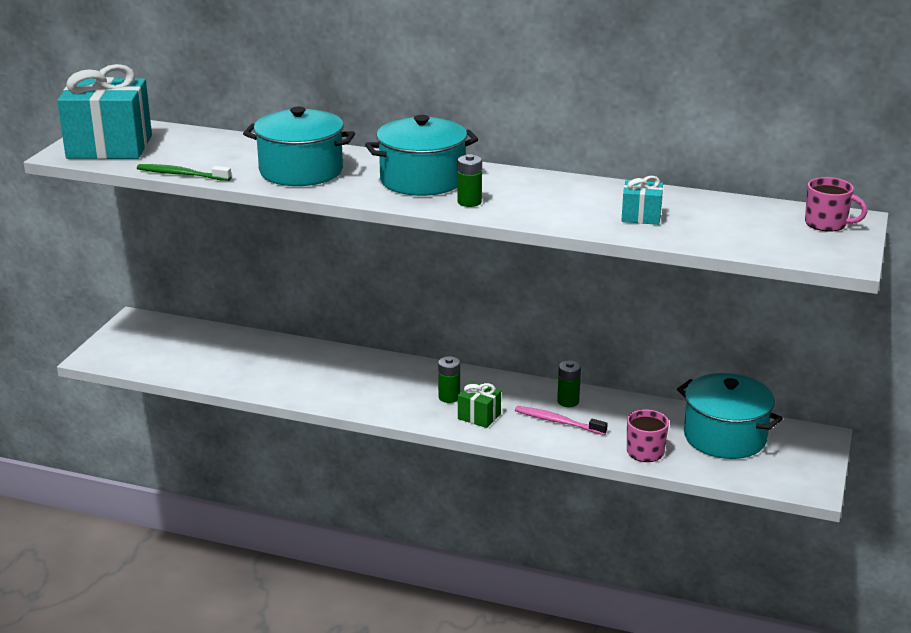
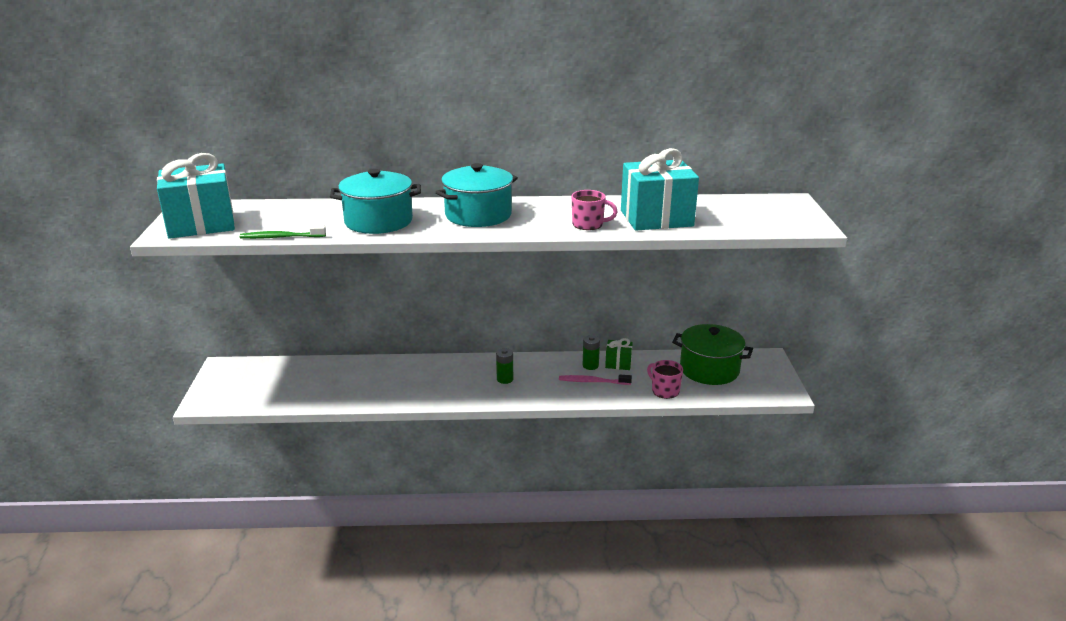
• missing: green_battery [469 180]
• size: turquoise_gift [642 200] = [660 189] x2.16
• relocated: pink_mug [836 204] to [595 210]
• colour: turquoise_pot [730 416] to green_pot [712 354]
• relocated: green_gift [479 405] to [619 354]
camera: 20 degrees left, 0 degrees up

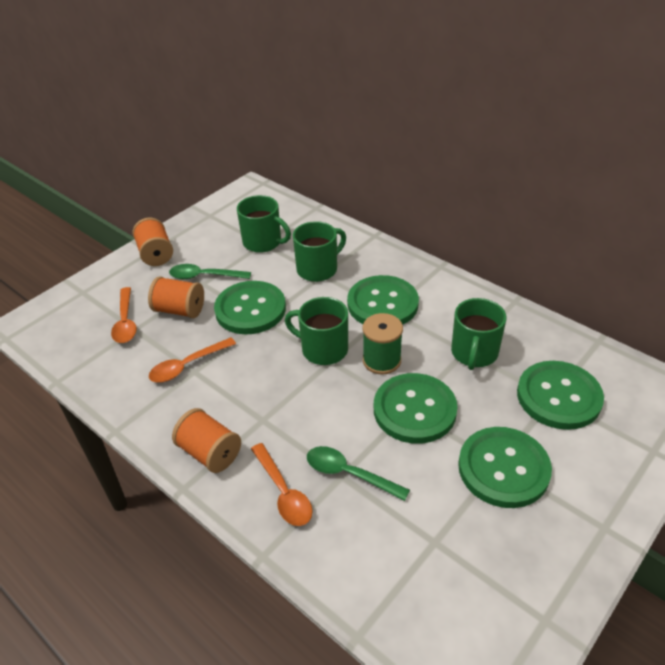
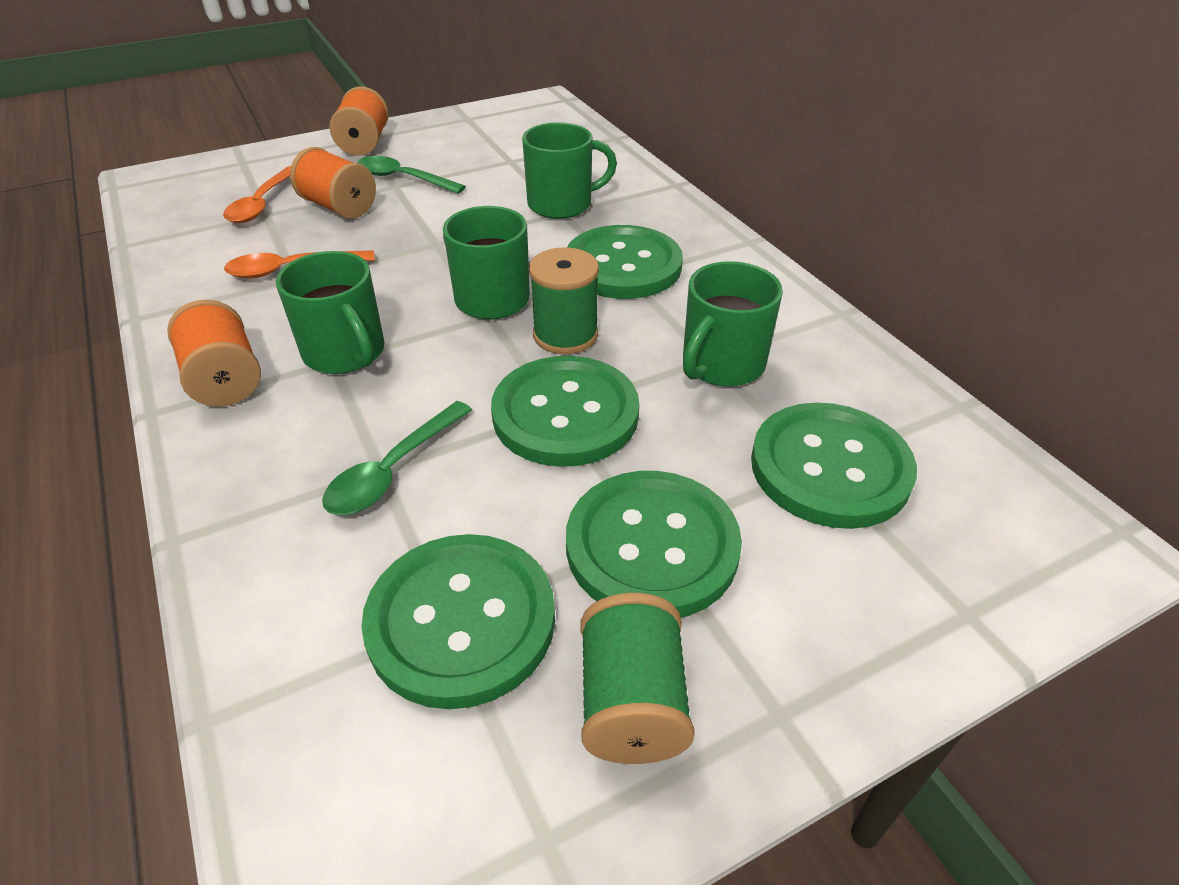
• relocated: green_mug [264 224] to [330 312]
• relocated: green_button [250 307] to [458 621]
• missing: orange_spoon [282 484]
• spun: green_spoon [358 473] = [397 458] 105 degrees counterclockwise
• appeared: green_spool [637 678]
camera: 20 degrees right, 0 degrees up

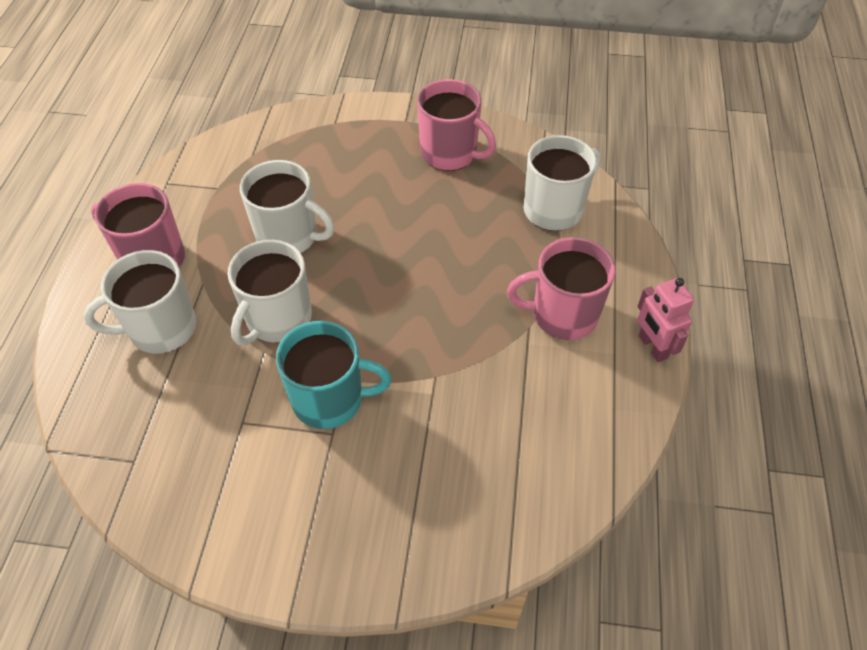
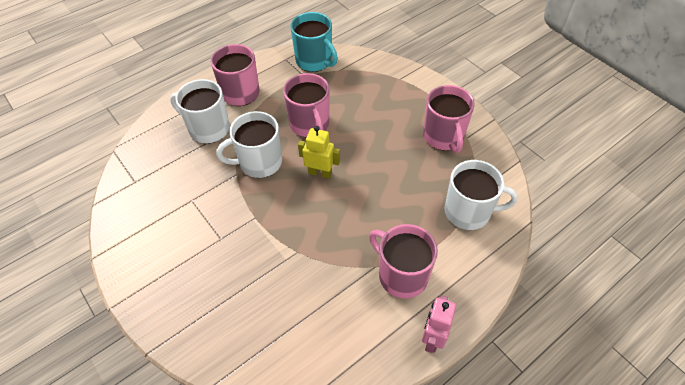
• colour: white_mug [287 206] to pink_mug [306 105]
• relocated: turquoise_mug [334 375] to [314 42]
• appeared: yellow_robot [319 152]
camera: 45 degrees right, 0 degrees up

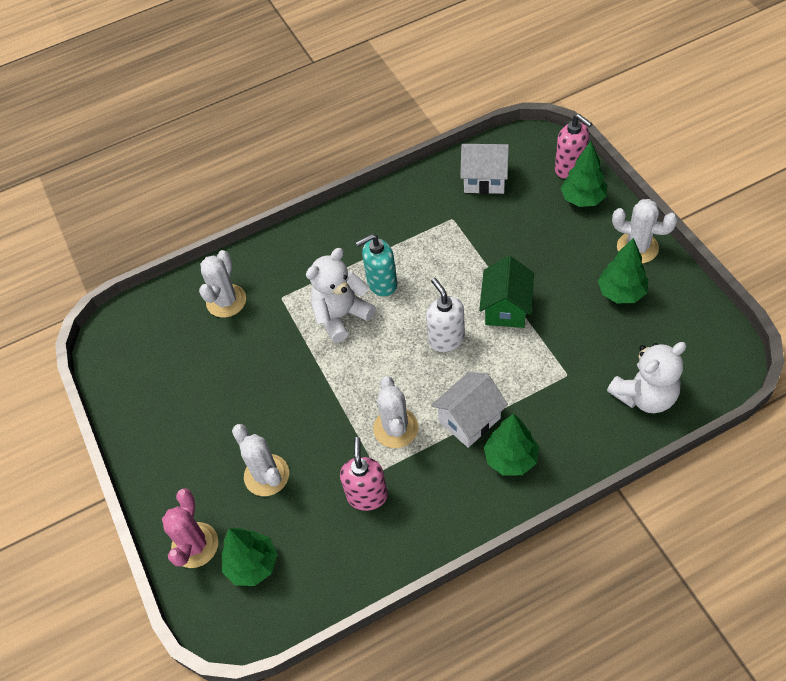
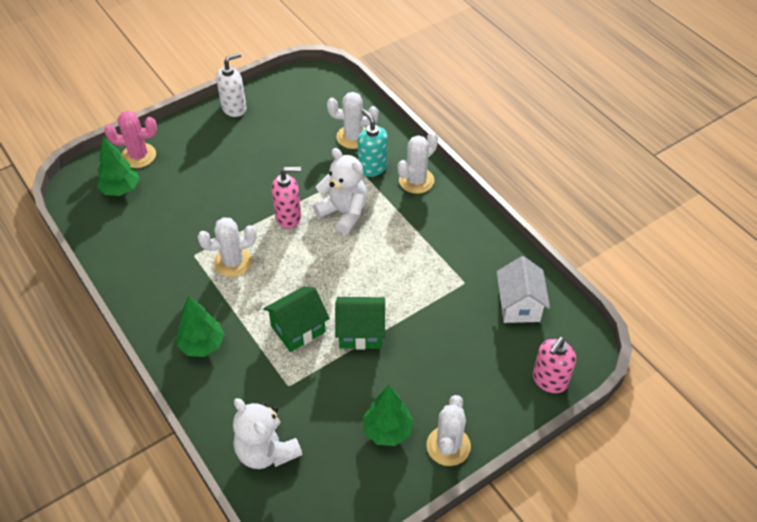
• missing: green_tree [584 174]
• relocated: turquoise_soap_dispenser [376 265] to [373 143]
• relocated: white_soap_dispenser [445 315] to [231 85]
• missing: white_house [469 410]
• relocated: white_cactus [260 460] to [418 163]
• relocated: pink_soap_dispenser [364 474] to [286 198]
• appeared: green_house [296 319]
camera: 75 degrees right, 5 degrees down

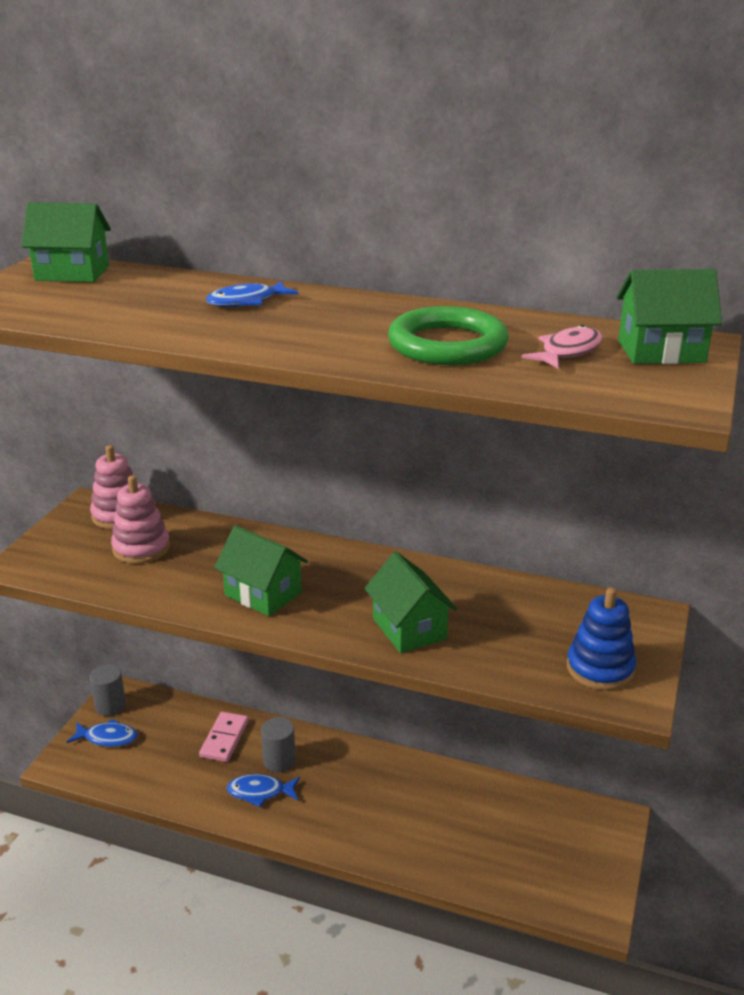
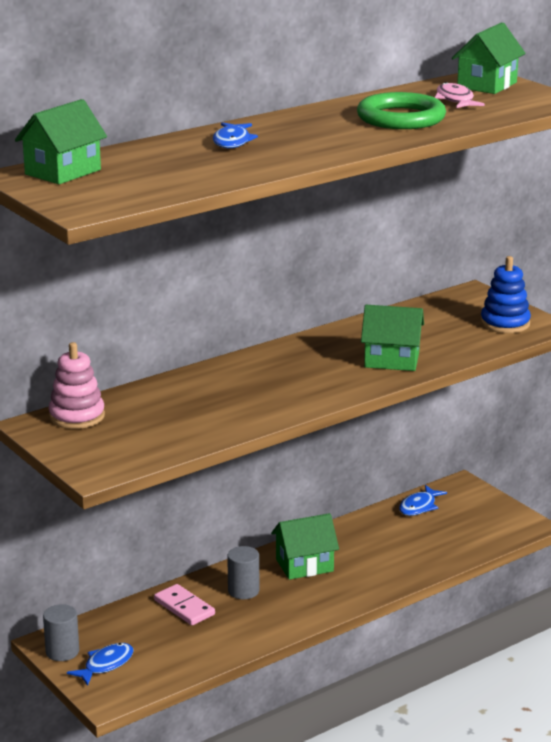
• missing: pink_stacking_toy [140 519]
• relocated: green_house [261 570] to [305 546]
• relocated: blue_fish [263 790] to [423 500]
camera: 55 degrees left, 5 degrees down

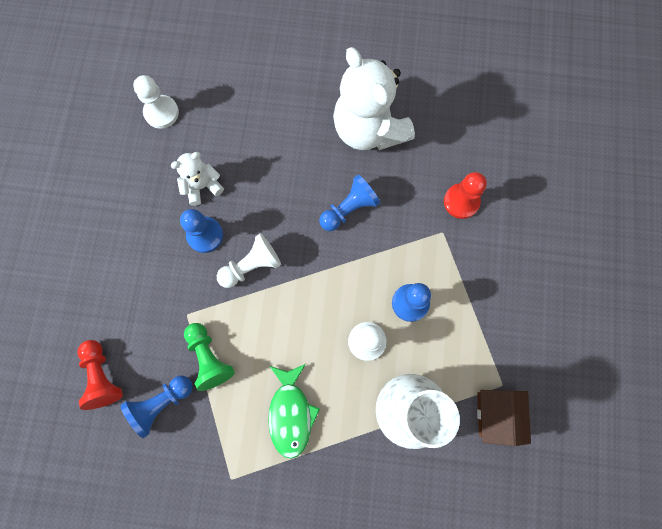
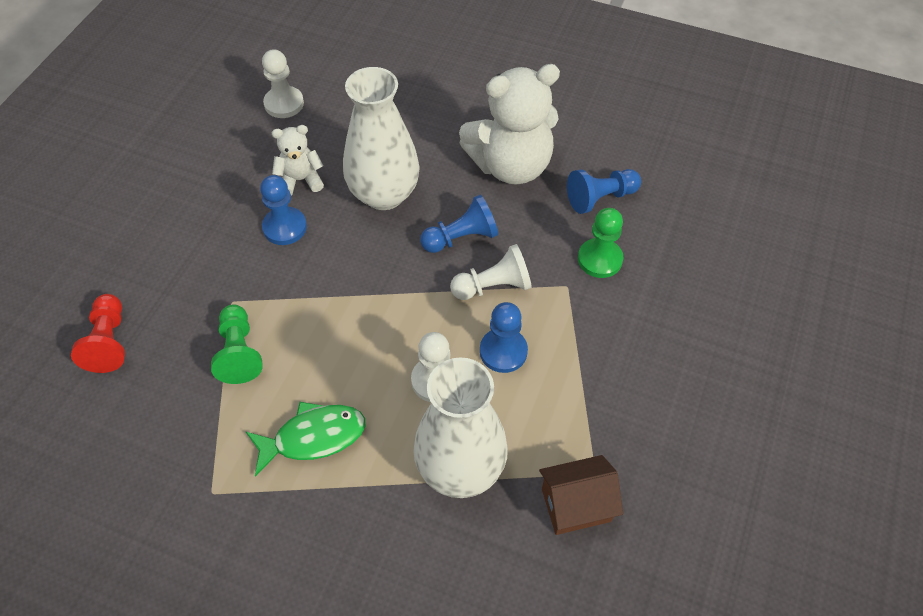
• spun: white_teddy_bear [374 98] = [509 124] 90 degrees counterclockwise
• colour: red_pawn [465 195] to green_pawn [600 243]
• relocated: white_pawn [249 260] to [491 272]
• spun: green_fish [294 411] = [305 439] 120 degrees counterclockwise
• relocated: blue_pawn [156 407] to [604 191]
• spun: brown_house [504 418] = [581 495] 60 degrees clockwise
• appeared: white_vase [381 138]
camera: 15 degrees right, 20 degrees down

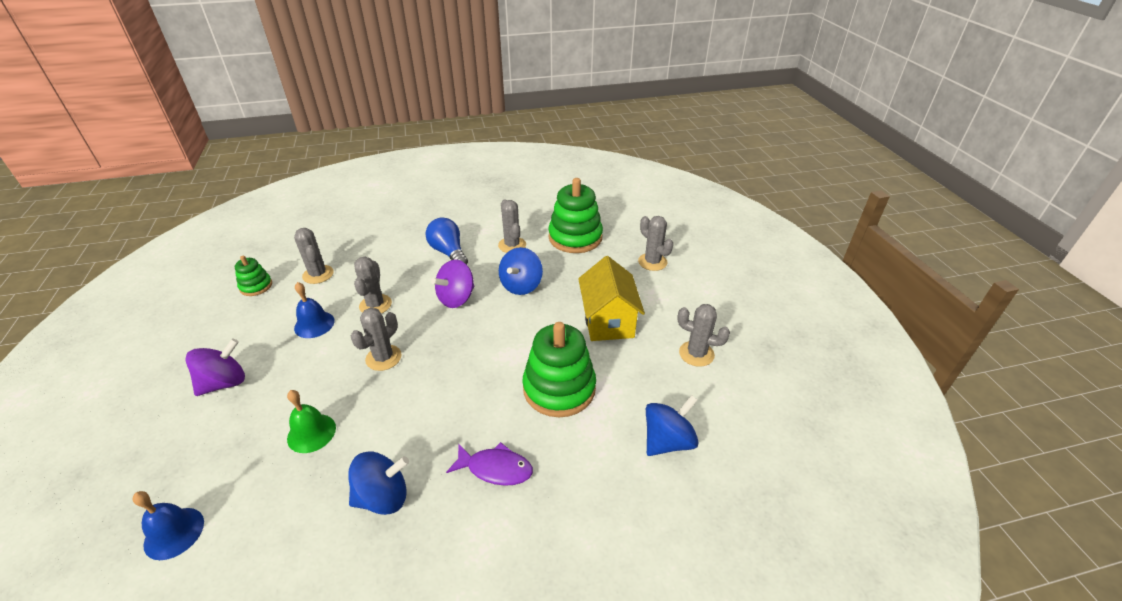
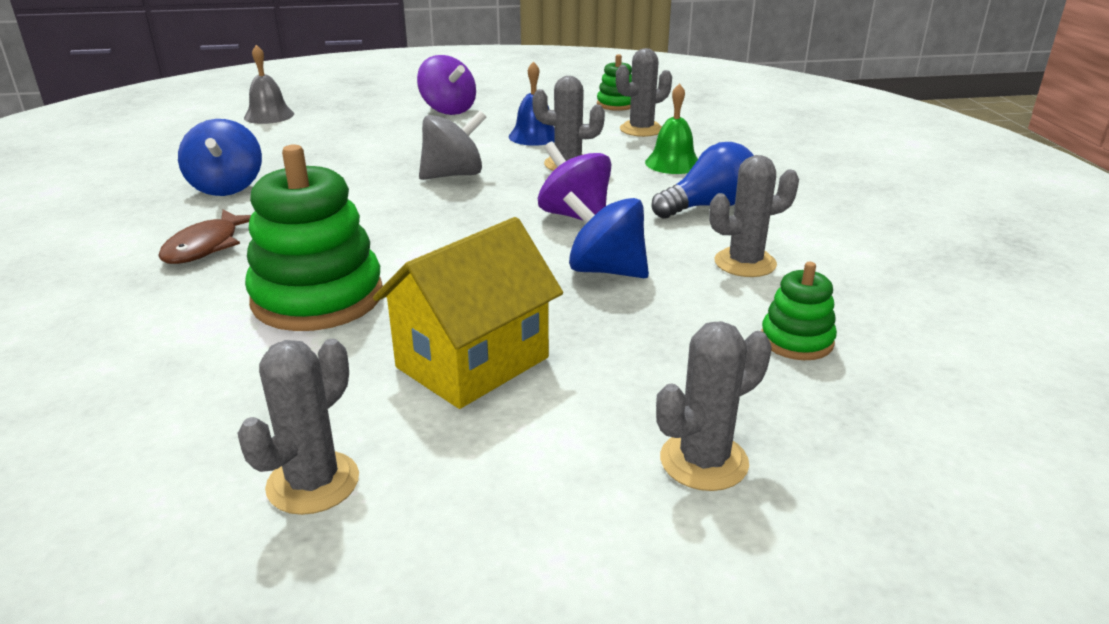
• size: green_stacking_toy [575 215] = [799 311] x0.51
• spun: yellow_house [611 298] = [468 313] 45 degrees counterclockwise
• exchanged: grey_cactus [376 339] to grey_spinning_top [453 145]
• relocated: green_bell [311 421] to [671 128]
• missing: blue_spinning_top [672 425]
• colour: purple_fish [489 464] to brown_fish [204 237]
• colour: blue_bell [168 525] to grey_bell [269 84]
camera: 95 degrees right, 10 degrees down

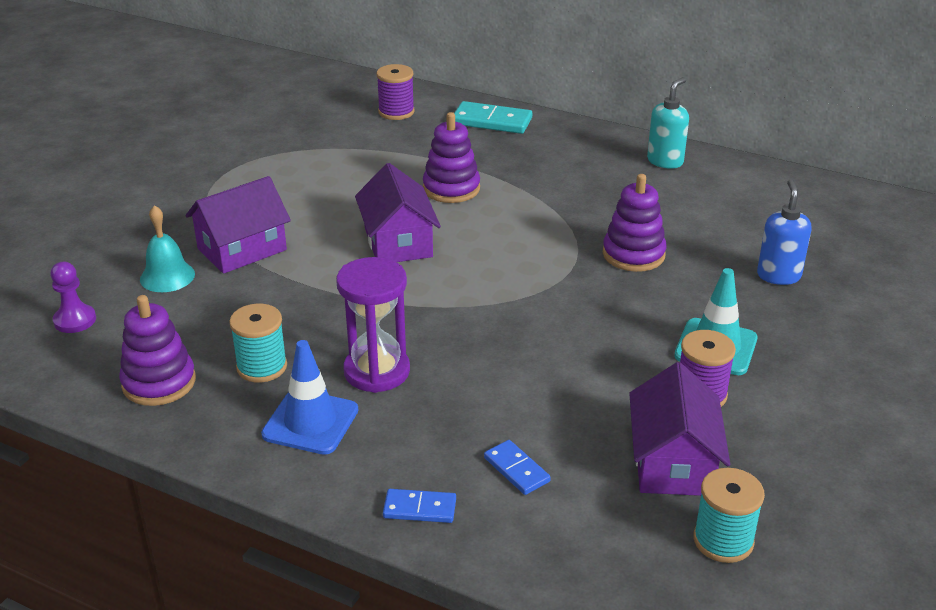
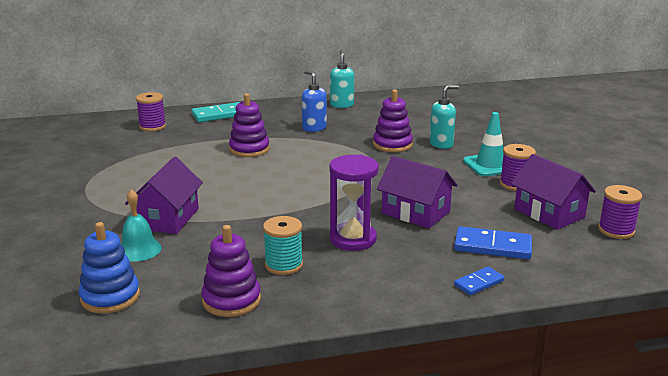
• relocated: purple_house [398 212] to [417 192]
• relocated: blue_soap_dispenser [784 232] to [314 101]
• exchanged: purple_pawn [73 297] to blue_stacking_toy [109 268]
• missing: blue_traffic_cone [309 397]
• size: blue_domino [517 467] = [493 242] x1.69
• colour: turquoise_spool [729 515] to purple_spool [620 212]
• appeared: turquoise_soap_dispenser [444 117]
camera: 40 degrees left, 10 degrees down

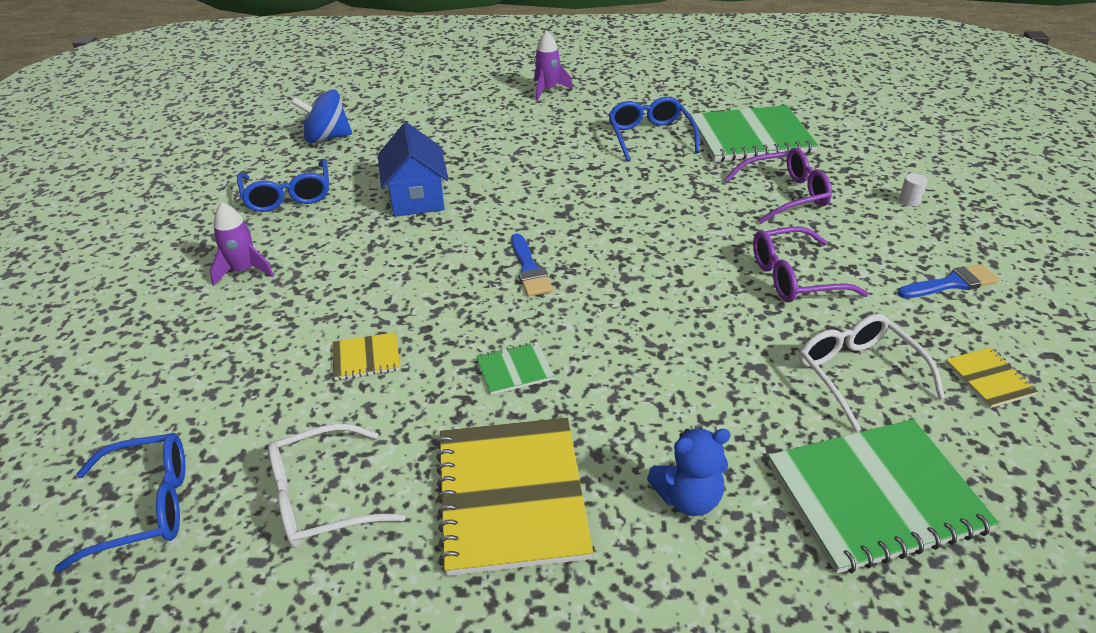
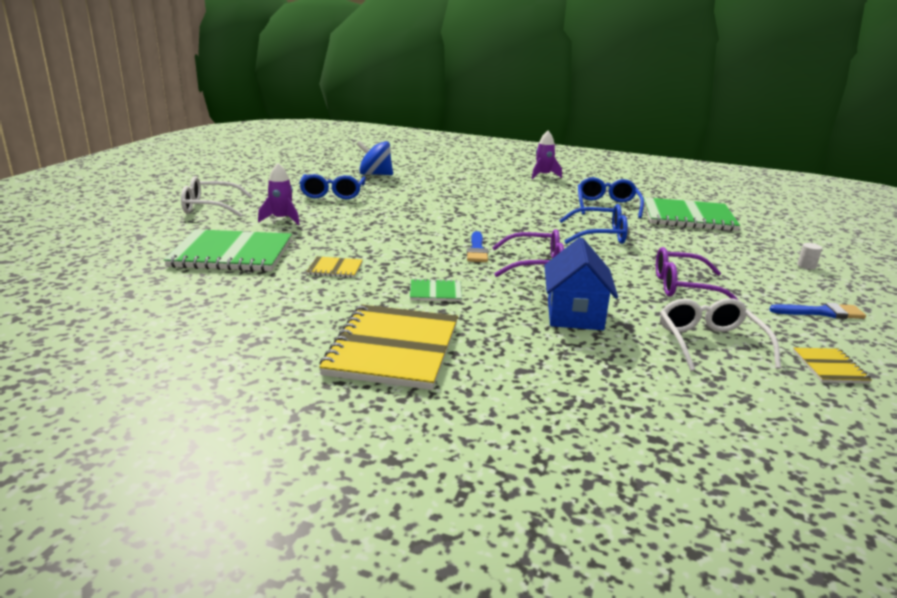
• relocated: blue_house [413 169] to [581 283]
• relocated: purple_glasses [778 186] to [528 253]
• relocated: green_notebook [883 496] to [228 250]
• relocated: white_glasses [337 485] to [217 196]
• missing: blue_teddy_bear [689 472]
• relocated: blue_glasses [120 502] to [593 224]
camera: 15 degrees right, 15 degrees down

